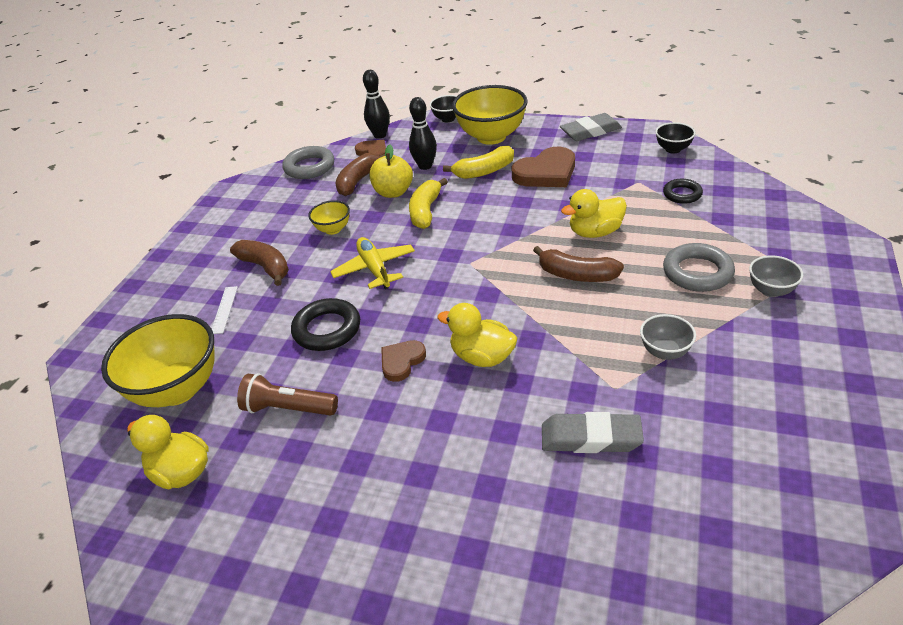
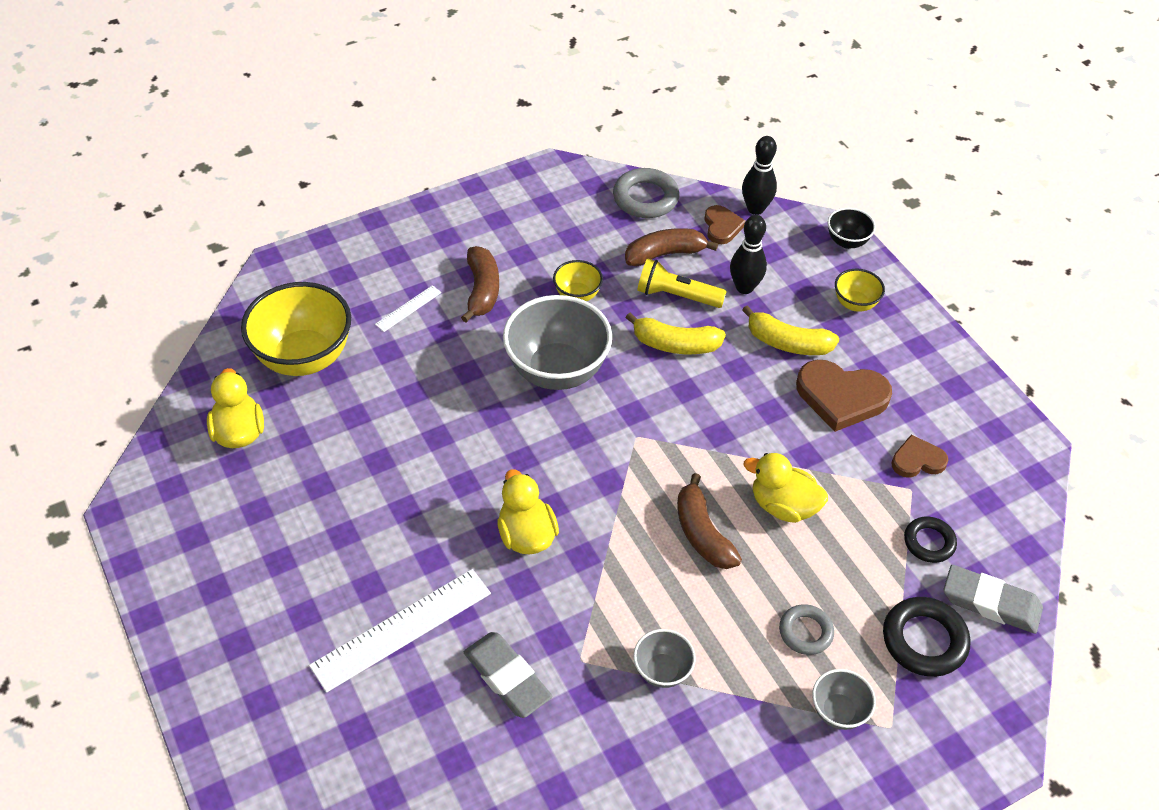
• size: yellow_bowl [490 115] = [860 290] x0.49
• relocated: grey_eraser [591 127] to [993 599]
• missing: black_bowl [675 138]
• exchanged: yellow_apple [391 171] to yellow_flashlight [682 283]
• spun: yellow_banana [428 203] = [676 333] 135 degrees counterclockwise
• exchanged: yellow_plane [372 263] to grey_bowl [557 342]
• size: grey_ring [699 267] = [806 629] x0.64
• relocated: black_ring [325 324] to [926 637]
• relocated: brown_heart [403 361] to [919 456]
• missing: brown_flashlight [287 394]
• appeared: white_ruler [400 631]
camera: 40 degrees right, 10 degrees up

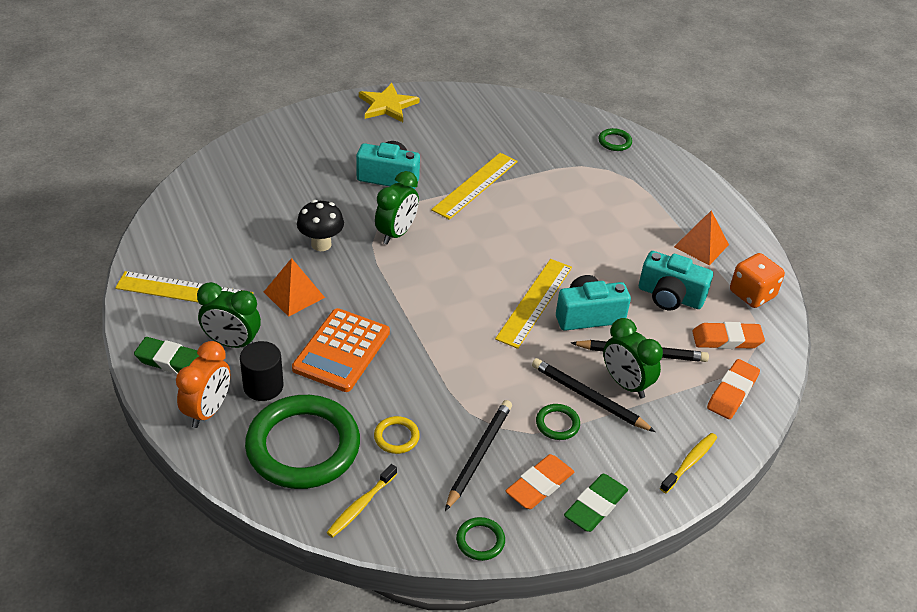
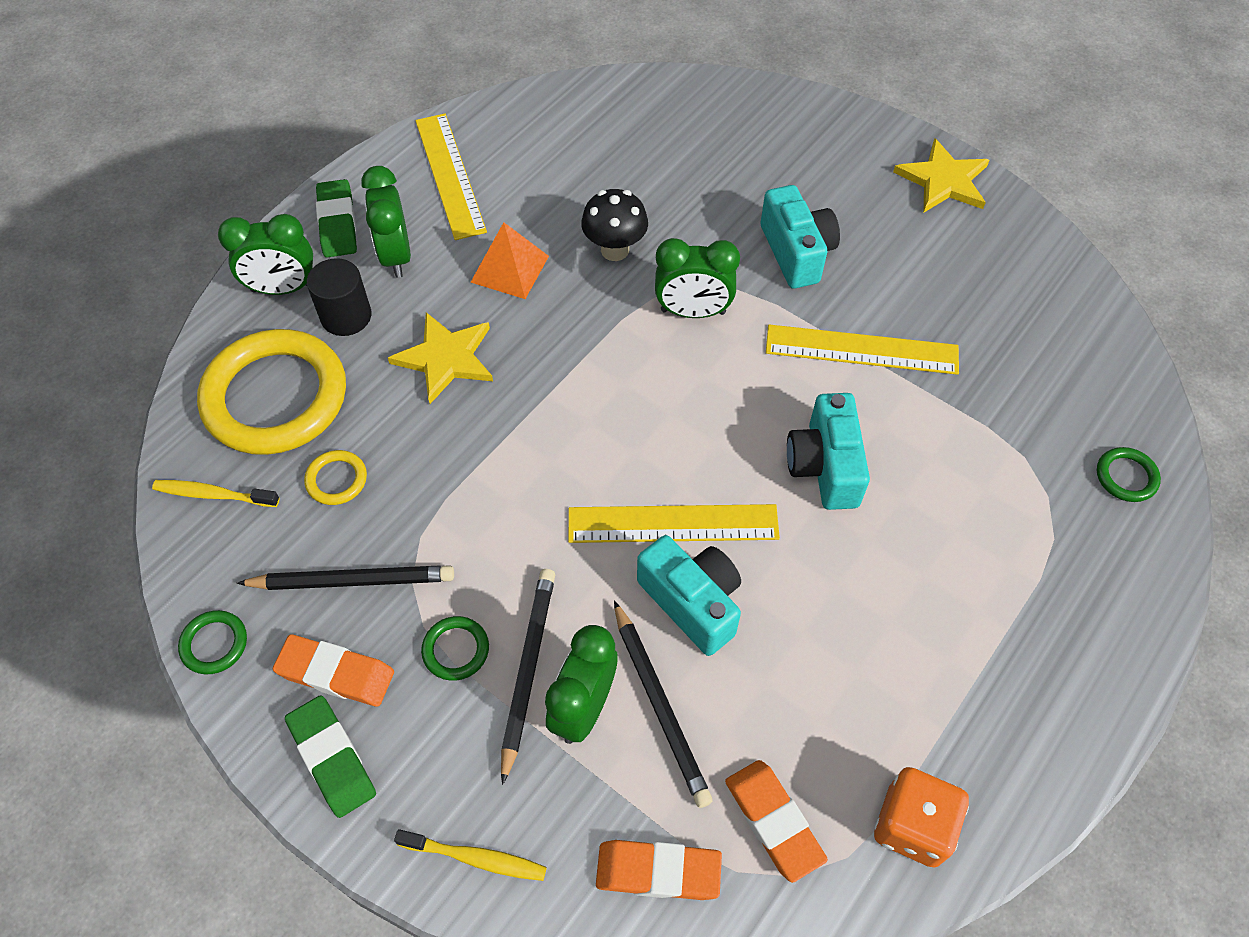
• missing: orange_pyramid [701 238]
• relocated: turquoise_camera [676 280] to [828 451]
• exchanged: orange_calculator [341 350] to yellow_star [440 358]
• colour: orange_clock [203 384] to green_clock [265 254]
• colour: green_ring [302 442] to yellow_ring [271 392]
• spun: green_eraser [596 503] = [330 756] 45 degrees clockwise
camera: 65 degrees right, 15 degrees up

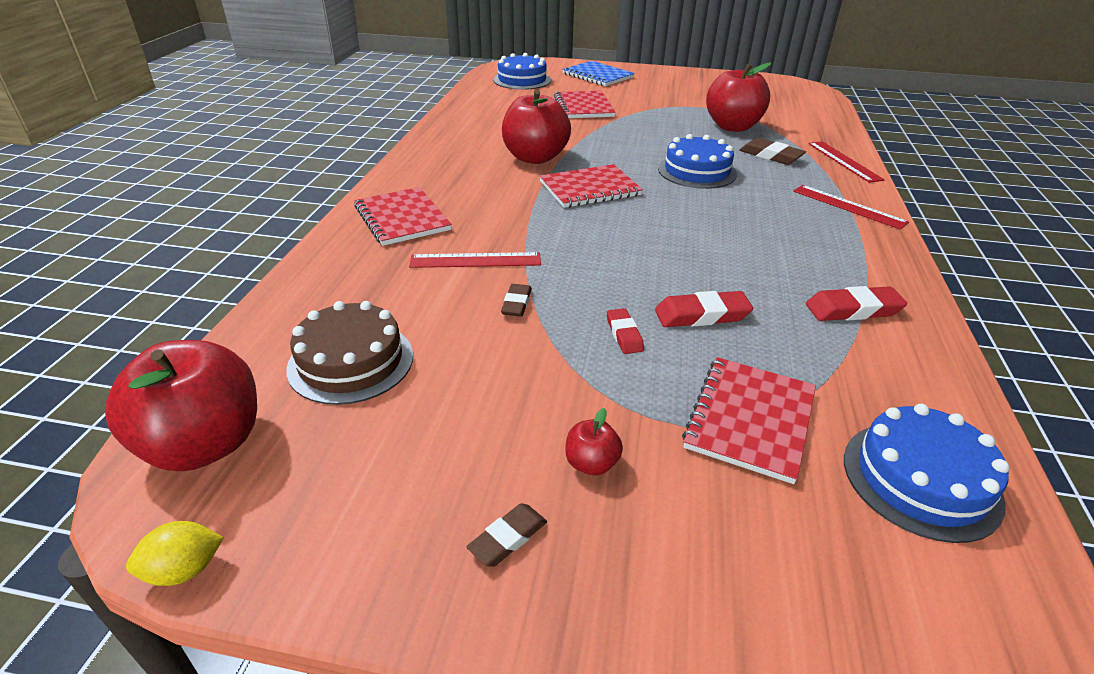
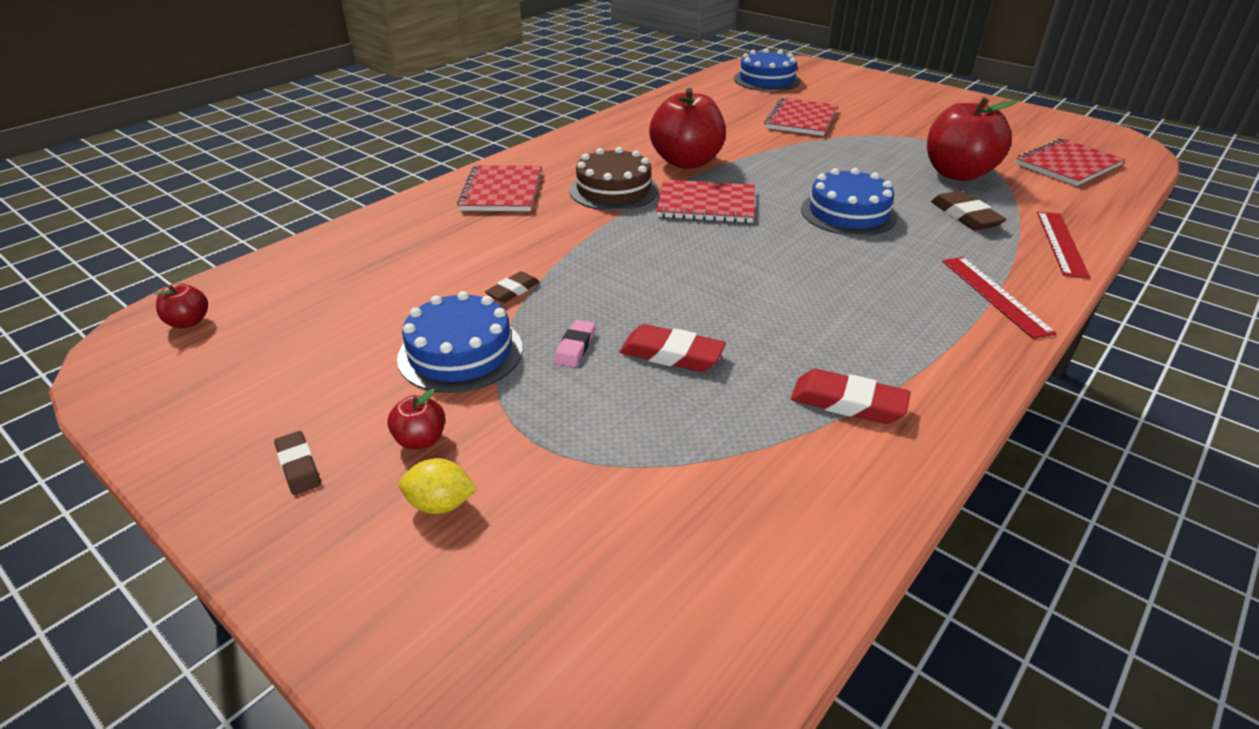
• missing: blue_notebook [598 73]
• missing: red_ruler [475 260]
• relocated: brown_cake [349 353] to [614 179]
• colour: red_eraser [625 331] to pink_eraser [574 343]
• size: red_apple [181 405] = [181 305] x0.43
• relocated: red_notebook [749 420] to [1070 162]
• relocated: blue_cake [927 473] to [460 342]
• spun: brown_eraser [507 535] = [297 463] 75 degrees clockwise
• relocated: yellow_lemon [175 553] to [438 486]
camera: 30 degrees right, 0 degrees up

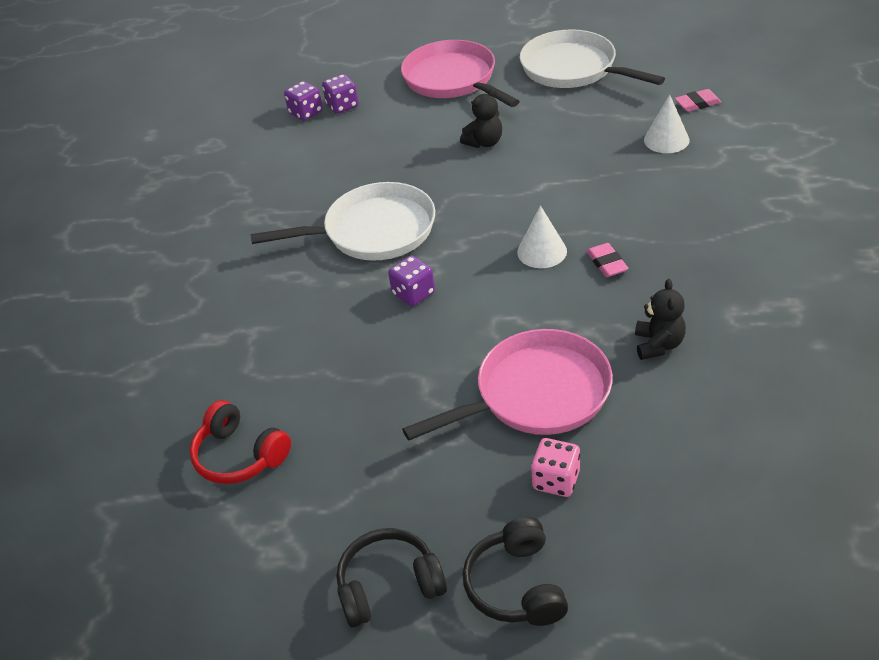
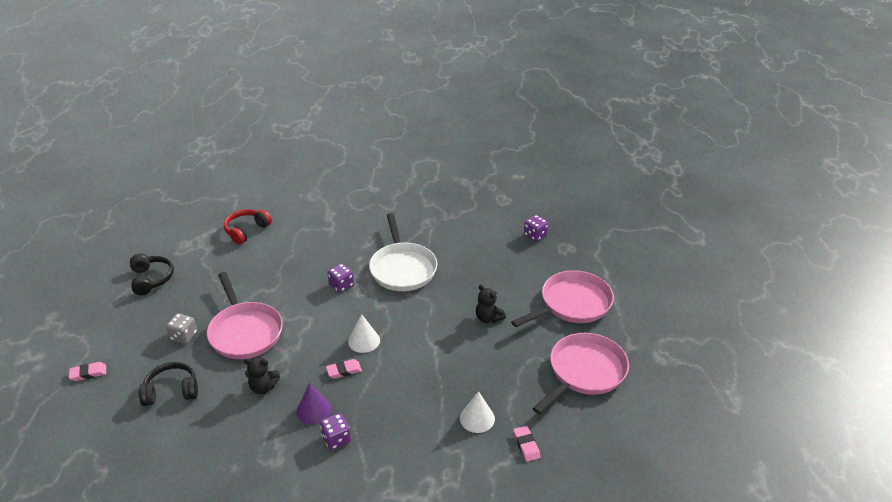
• colour: white_pan [592 58] to pink_pan [580 373]
• relocated: purple_dice [340 94] to [335 431]
• colour: pink_dice [555 467] to grey_dice [181 328]
• relocated: black_headphones [515 571] to [168 384]
• appeared: pink_eraser [87 371]
• appeared: purple_cone [313 403]
camera: 85 degrees right, 5 degrees down

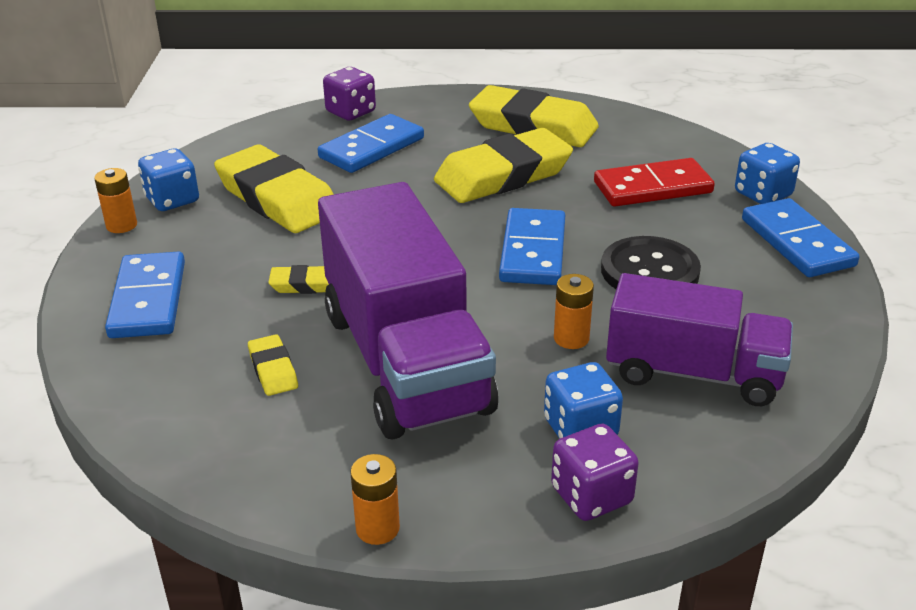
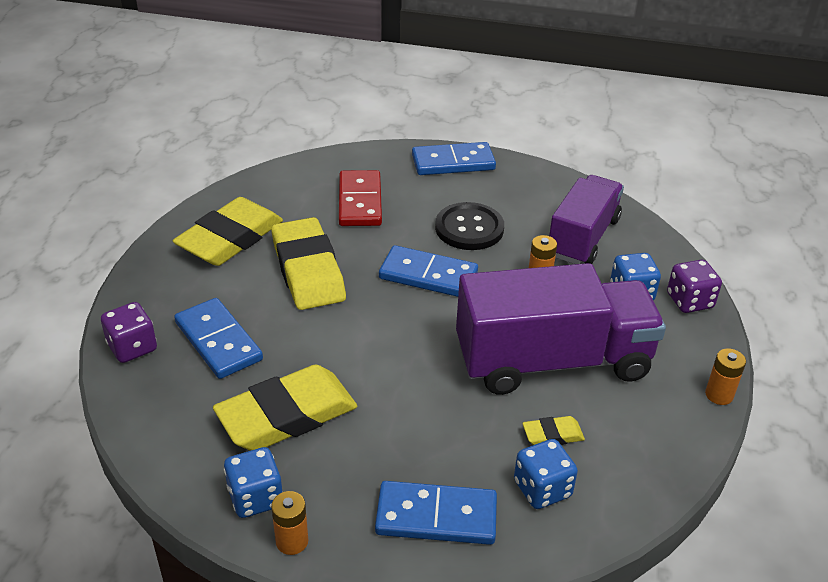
• relocated: blue_dice [767 173] to [546 474]
• missing: yellow_eraser [298 279]
camera: 80 degrees left, 5 degrees up

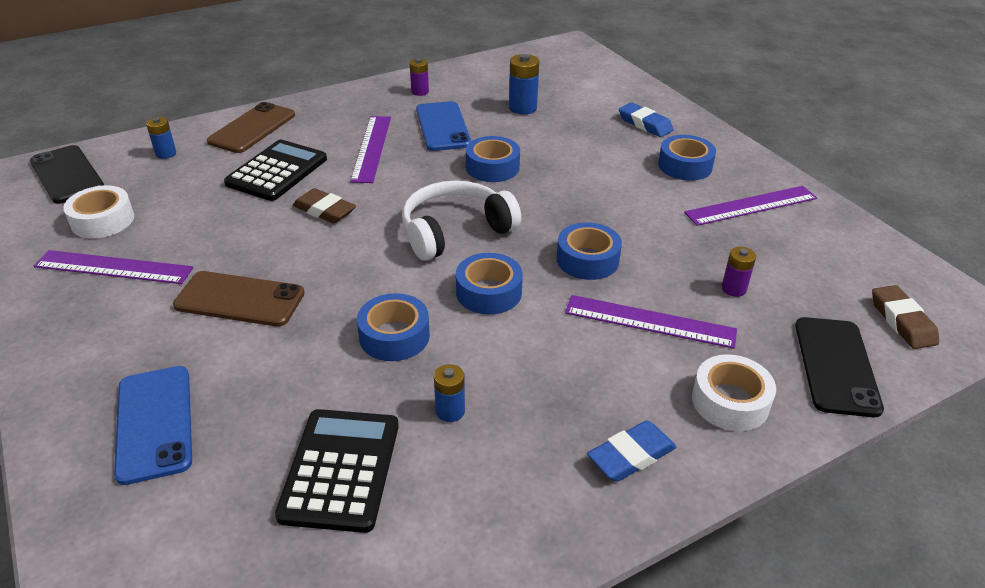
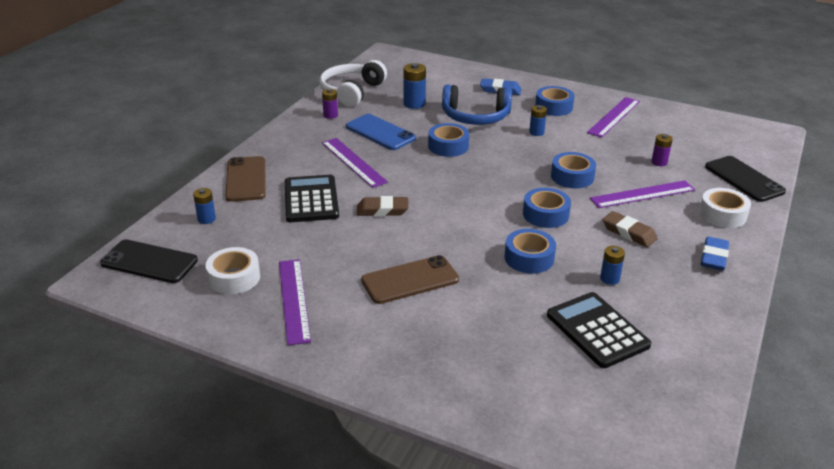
• relocated: white_headphones [461 220] to [353 83]
• spun: purple_ruler [114 267] = [295 302] 75 degrees counterclockwise
• relocated: brown_eraser [905 317] to [630 229]
• missing: blue_phone [153 425]
• appeared: blue_headphones [477 105]
• appeared: blue_battery [538 120]
camera: 35 degrees left, 5 degrees down

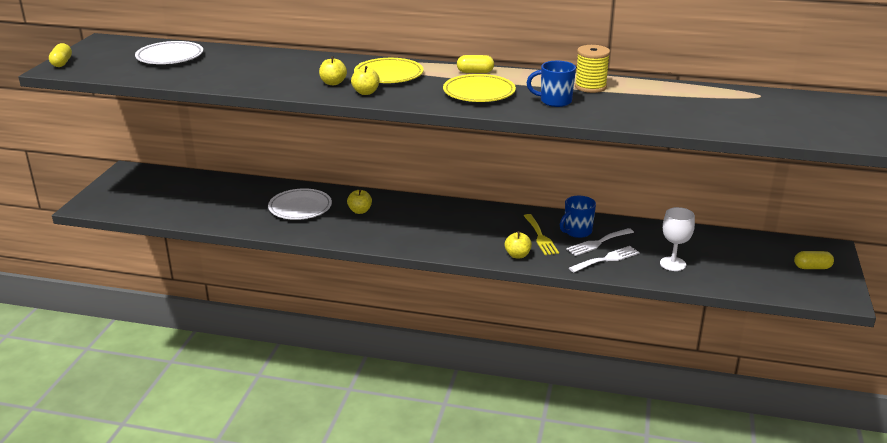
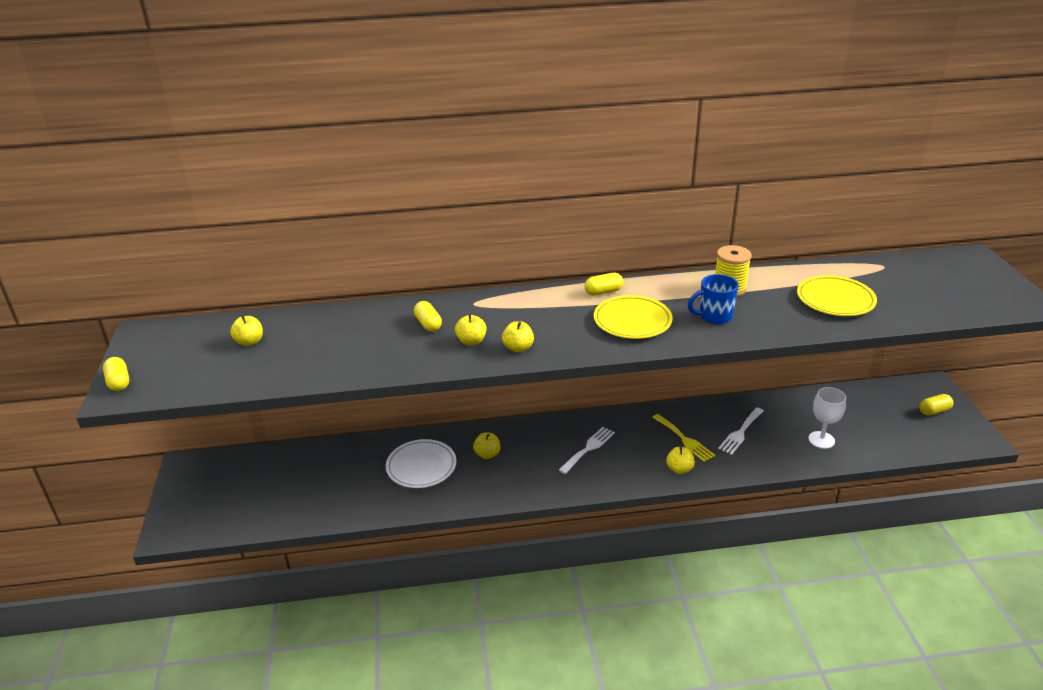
• exchanged: white_plate [169 52] to yellow_apple [246 330]
• relocated: yellow_plate [389 70] to [837 295]
• missing: blue_mug [578 217]
• relocated: white_fork [604 259] to [587 450]
• appeared: yellow_capsule [428 316]
camera: 20 degrees left, 5 degrees up

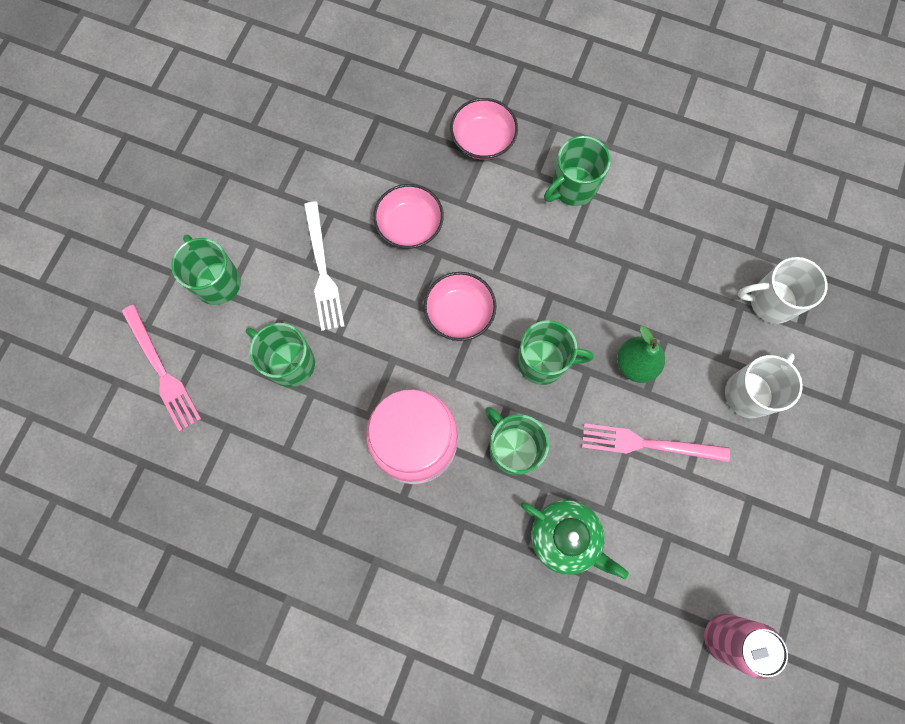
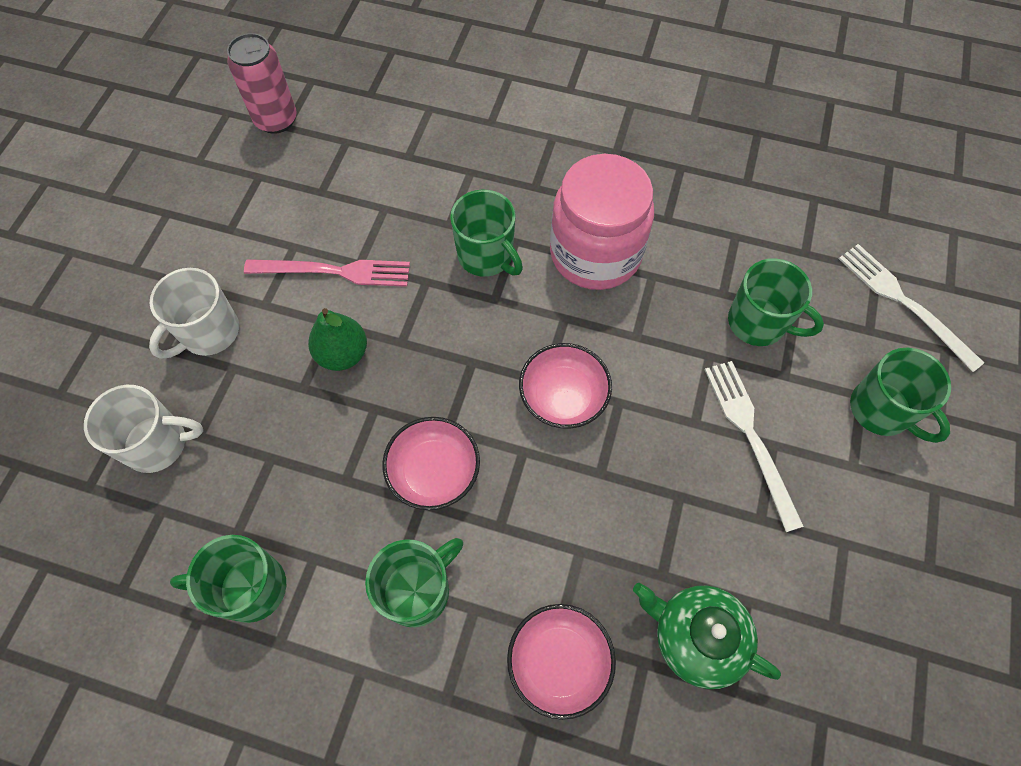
• relocated: pink_bowl [408 216] to [431 463]
• colour: pink_fork [161 368] to white_fork [912 308]
• relocated: green_mug [556 352] to [228 579]
• relocated: green_teapot [575 539] to [707 636]
camera: 175 degrees right, 10 degrees down

